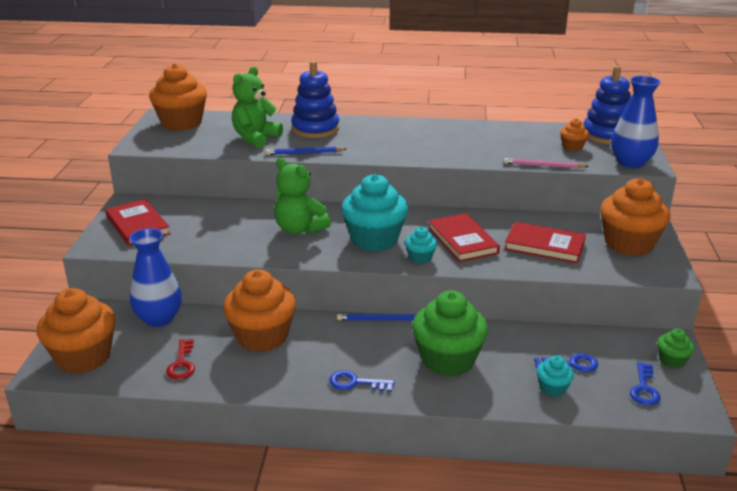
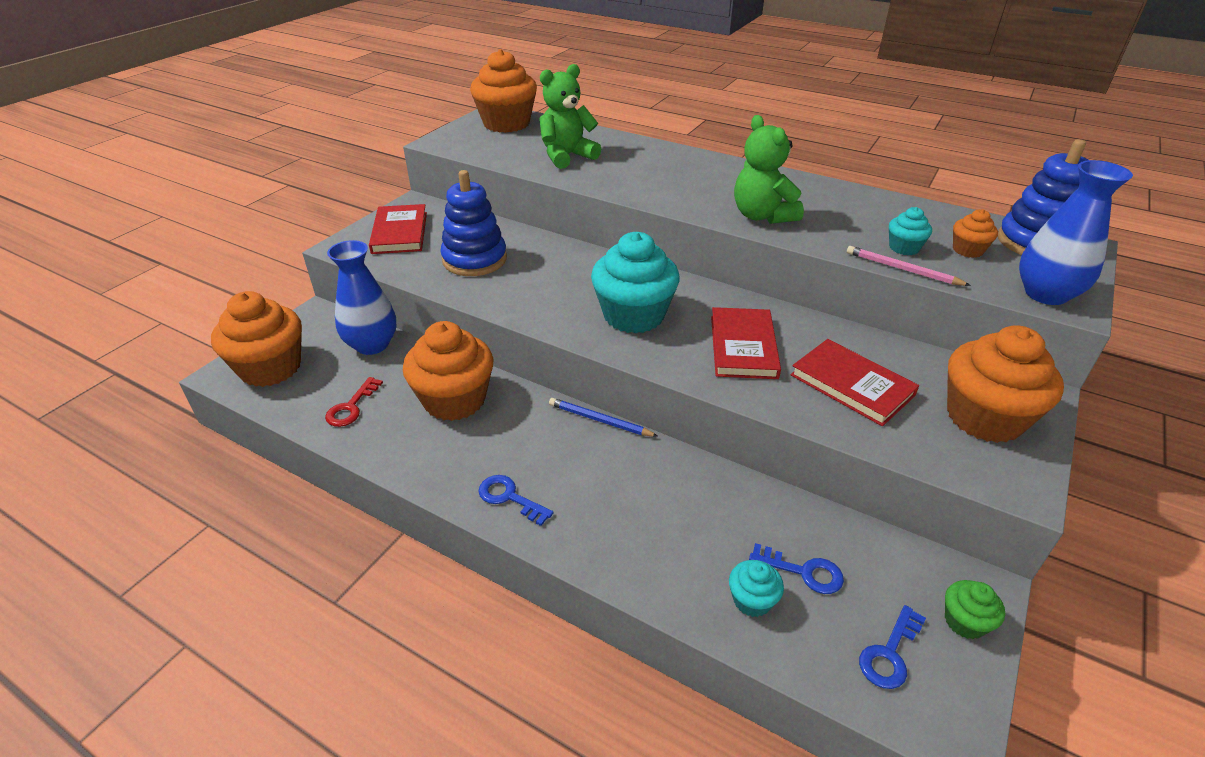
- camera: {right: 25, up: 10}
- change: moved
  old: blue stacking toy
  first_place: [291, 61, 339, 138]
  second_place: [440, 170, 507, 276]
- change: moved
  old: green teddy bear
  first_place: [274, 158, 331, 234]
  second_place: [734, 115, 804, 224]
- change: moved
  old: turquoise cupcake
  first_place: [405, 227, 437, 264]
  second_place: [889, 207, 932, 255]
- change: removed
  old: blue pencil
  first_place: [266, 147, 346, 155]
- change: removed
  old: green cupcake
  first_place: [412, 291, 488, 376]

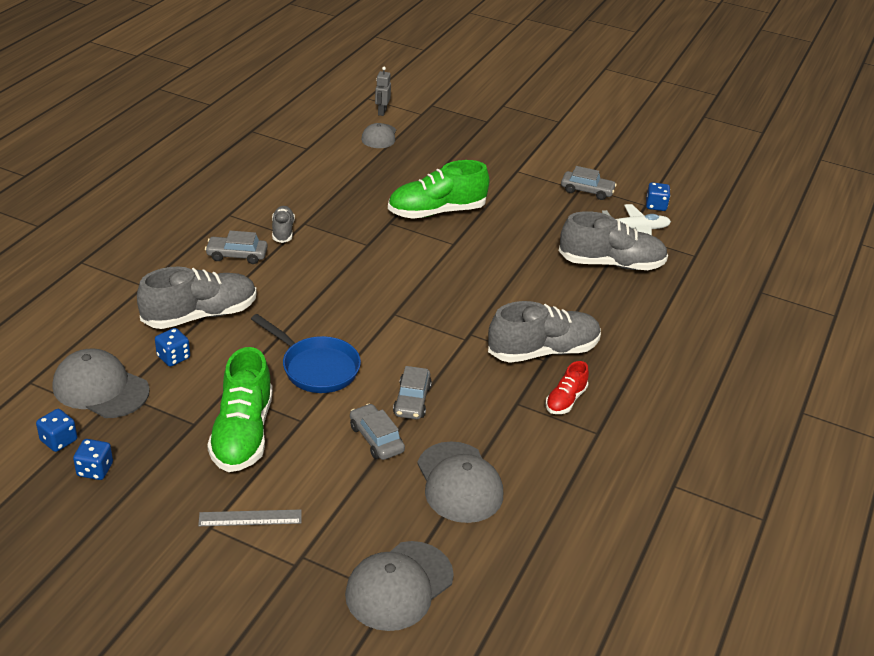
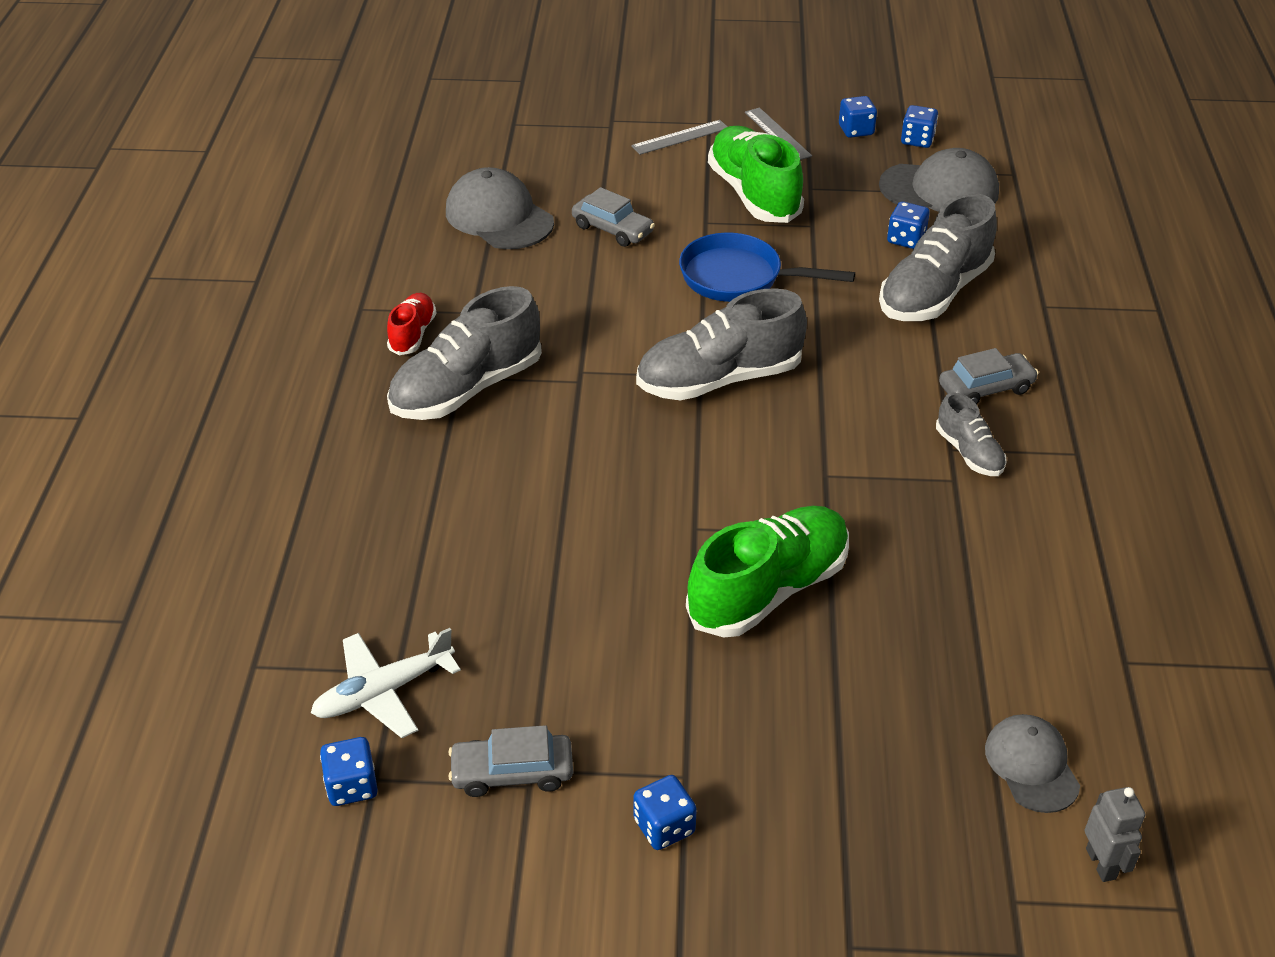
- camera: {right: 160, up: 5}
- change: added
  new: blue dice
  second_place: [634, 775, 697, 850]
- change: moved
  old: grey shoe
  first_place: [559, 211, 668, 270]
  second_place: [636, 288, 807, 401]
- change: added
  new: grey ruler
  second_place: [745, 108, 812, 160]
- change: removed
  old: grey cap
  first_place: [345, 541, 454, 631]
- change: removed
  old: grey car
  first_place: [393, 366, 432, 420]

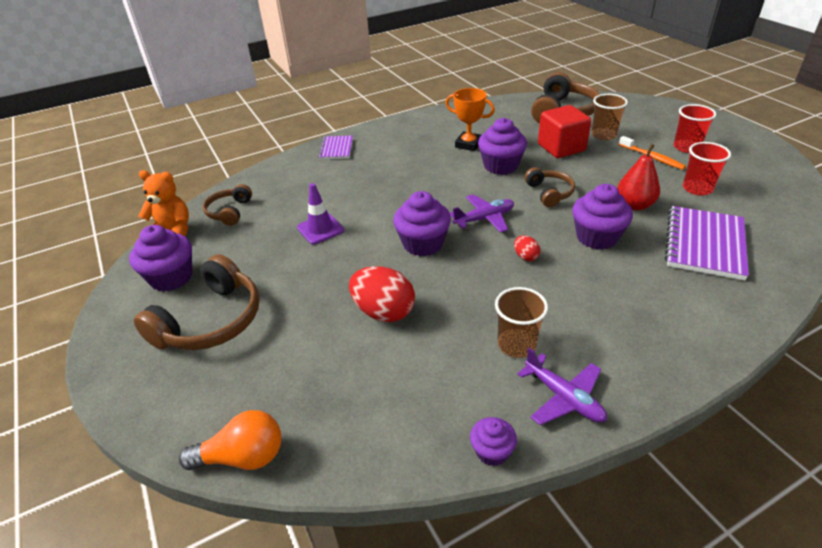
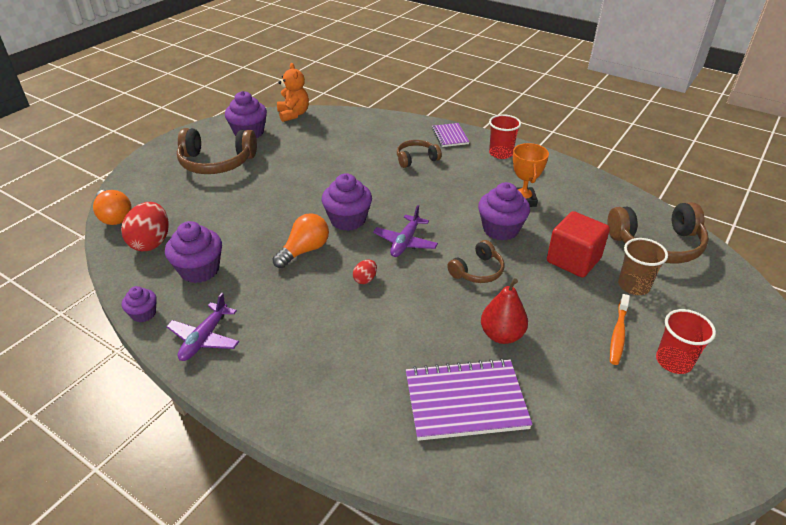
- camera: {right: 60, up: 0}
- change: moved
  old: red egg
  first_place: [349, 266, 415, 322]
  second_place: [121, 202, 169, 251]
- change: moved
  old: purple cupcake
  first_place: [572, 184, 633, 250]
  second_place: [165, 221, 222, 283]
- change: added
  new: orange light bulb
  second_place: [273, 213, 329, 268]
- change: turned
  old: purple plane
  first_place: [450, 194, 514, 233]
  second_place: [373, 205, 438, 257]
  degrees: 75
- change: moved
  old: brown headphones
  first_place: [203, 184, 252, 226]
  second_place: [397, 140, 441, 168]
- change: turned
  old: purple notebook
  first_place: [318, 135, 353, 159]
  second_place: [432, 123, 470, 147]
  degrees: -75
- change: moved
  old: red cup
  first_place: [683, 142, 731, 195]
  second_place: [489, 114, 521, 159]
- change: removed
  old: purple traffic cone
  first_place: [297, 183, 344, 244]
- change: removed
  old: brown cup
  first_place: [495, 287, 548, 358]

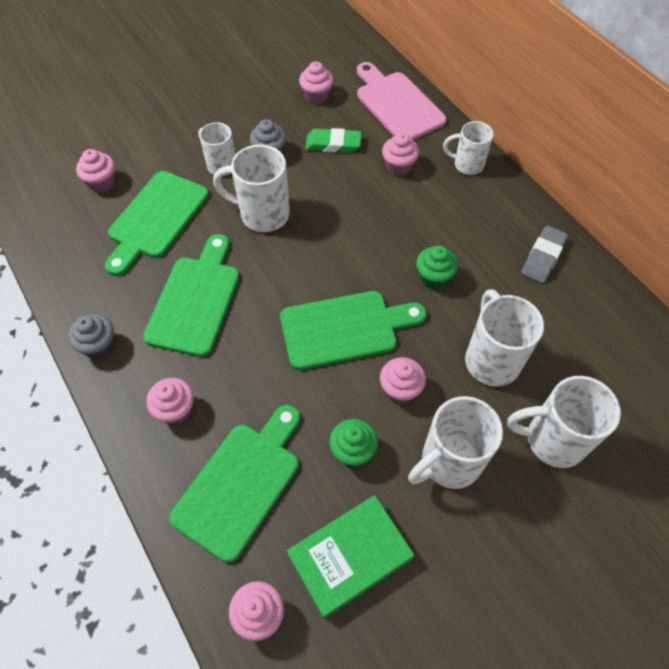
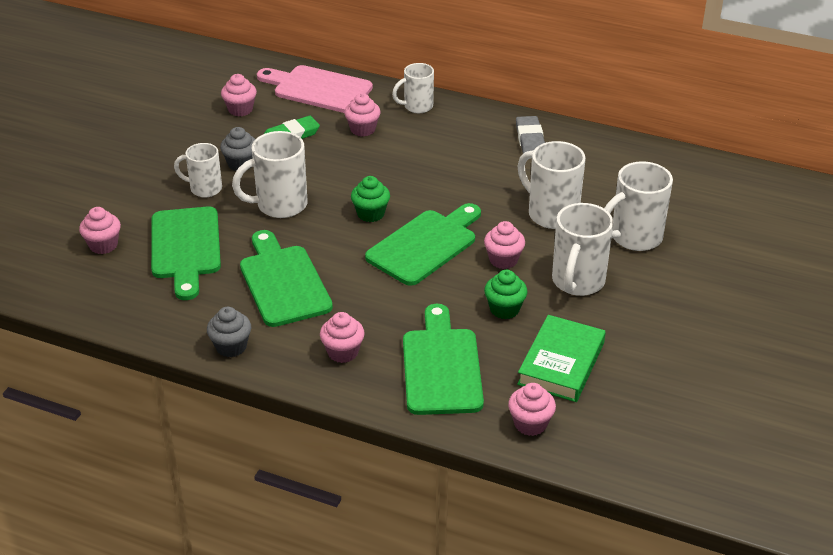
- camera: {right: -35, up: -20}
- change: moved
  old: green cupcake
  first_place: [416, 246, 458, 289]
  second_place: [351, 176, 390, 222]

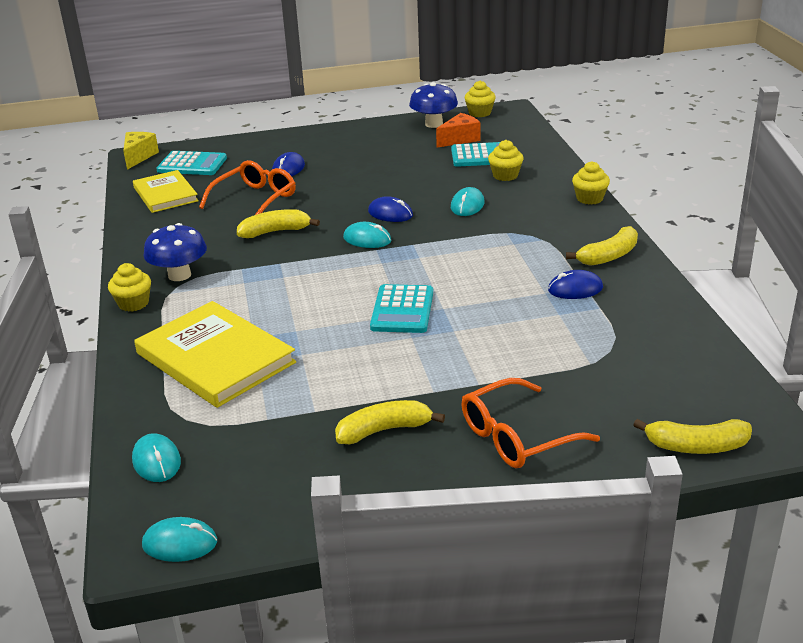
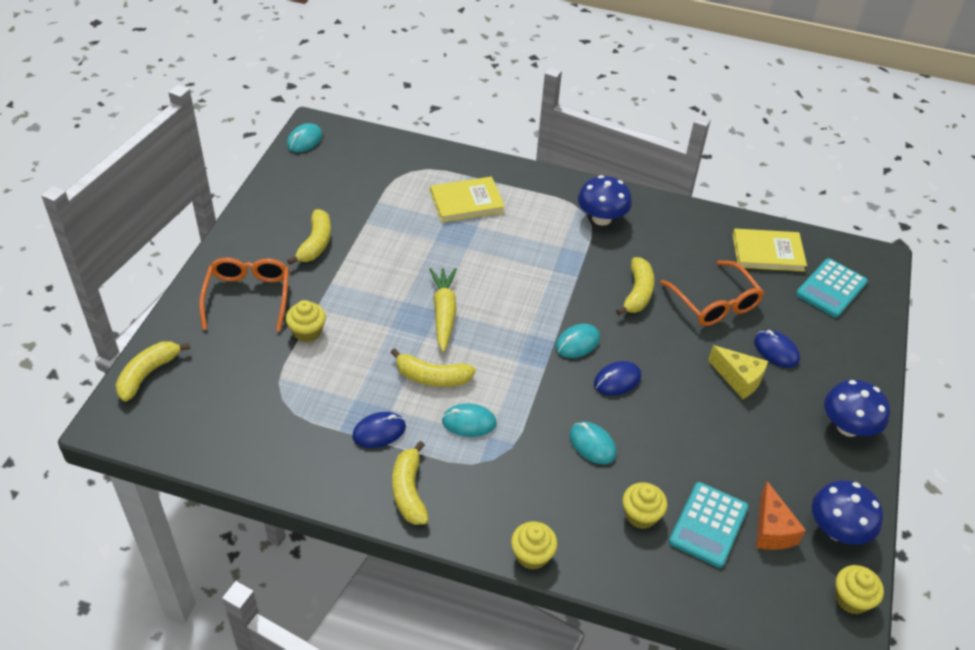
- camera: {right: 115, up: 15}
- change: moved
  old: yellow cupcake
  first_place: [108, 263, 151, 312]
  second_place: [286, 300, 326, 342]
- change: turned
  old: blue mouse
  first_place: [548, 270, 603, 299]
  second_place: [352, 412, 406, 448]
  degrees: 45
- change: added
  new: yellow banana
  second_place: [390, 348, 476, 387]
- change: replaced
  old: turquoise calculator
  new: yellow carrot
  first_place: [370, 284, 433, 333]
  second_place: [429, 268, 457, 352]
- change: resized
  old: yellow book
  first_place: [134, 301, 296, 408]
  second_place: [430, 177, 505, 222]
  factor: 0.63
- change: moved
  old: turquoise mouse
  first_place: [132, 433, 181, 482]
  second_place: [442, 404, 497, 437]
- change: moved
  old: yellow cheese
  first_place: [123, 132, 159, 170]
  second_place: [708, 345, 768, 399]
- change: added
  new: blue mushroom
  second_place: [824, 380, 890, 437]

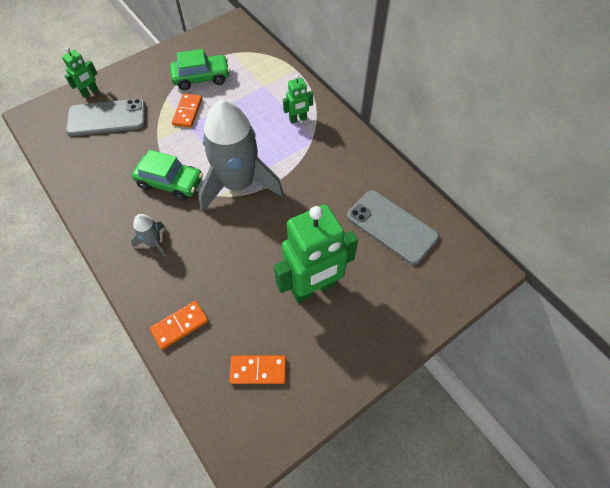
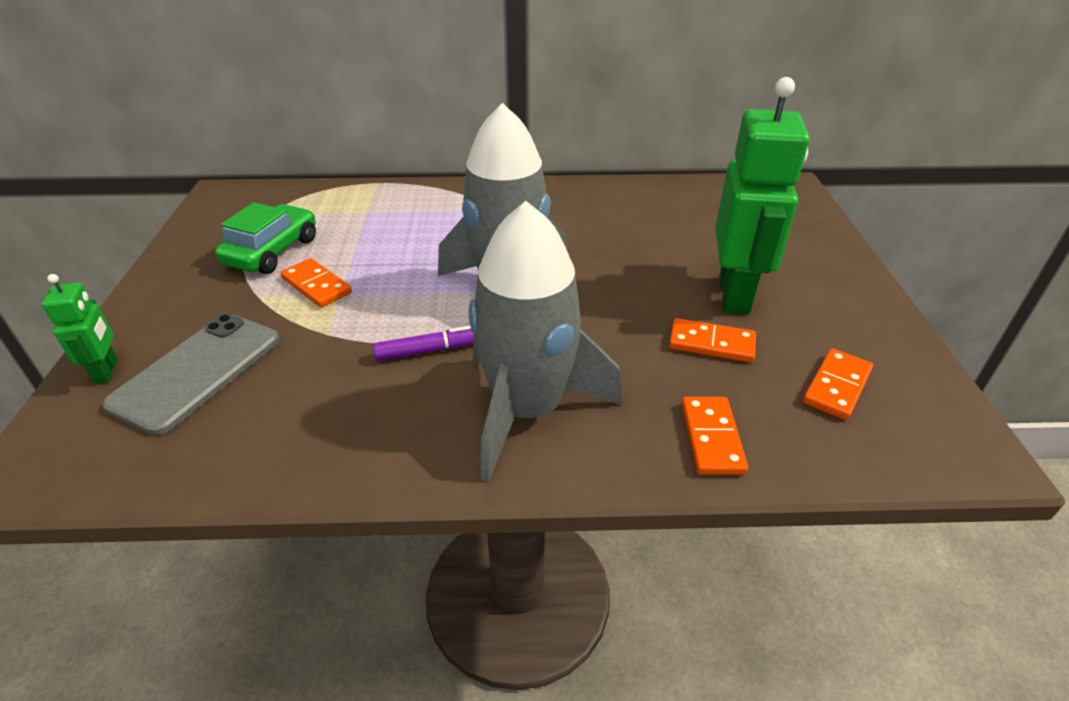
- camera: {right: -55, up: -20}
- change: replaced
  old: green car
  new: purple marker
  first_place: [132, 150, 203, 201]
  second_place: [373, 326, 473, 361]
- change: resized
  old: grey rocket
  first_place: [131, 214, 167, 257]
  second_place: [469, 201, 622, 482]
  factor: 2.36
- change: added
  new: orange domino
  second_place: [669, 318, 756, 363]
- change: removed
  old: green robot
  first_place: [283, 75, 313, 124]
- change: removed
  old: grey phone
  first_place: [347, 190, 439, 265]

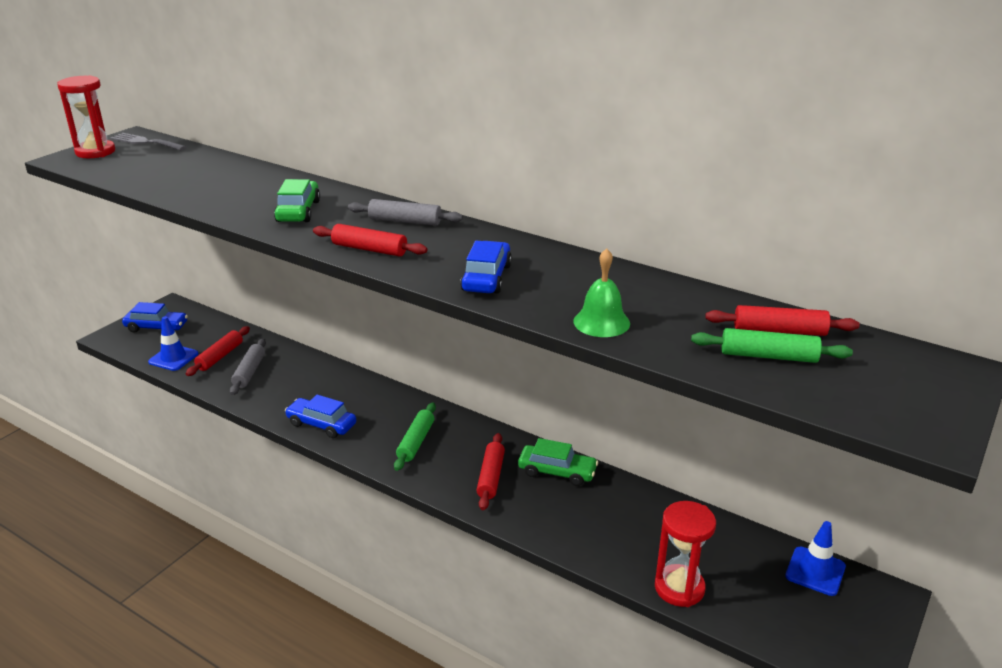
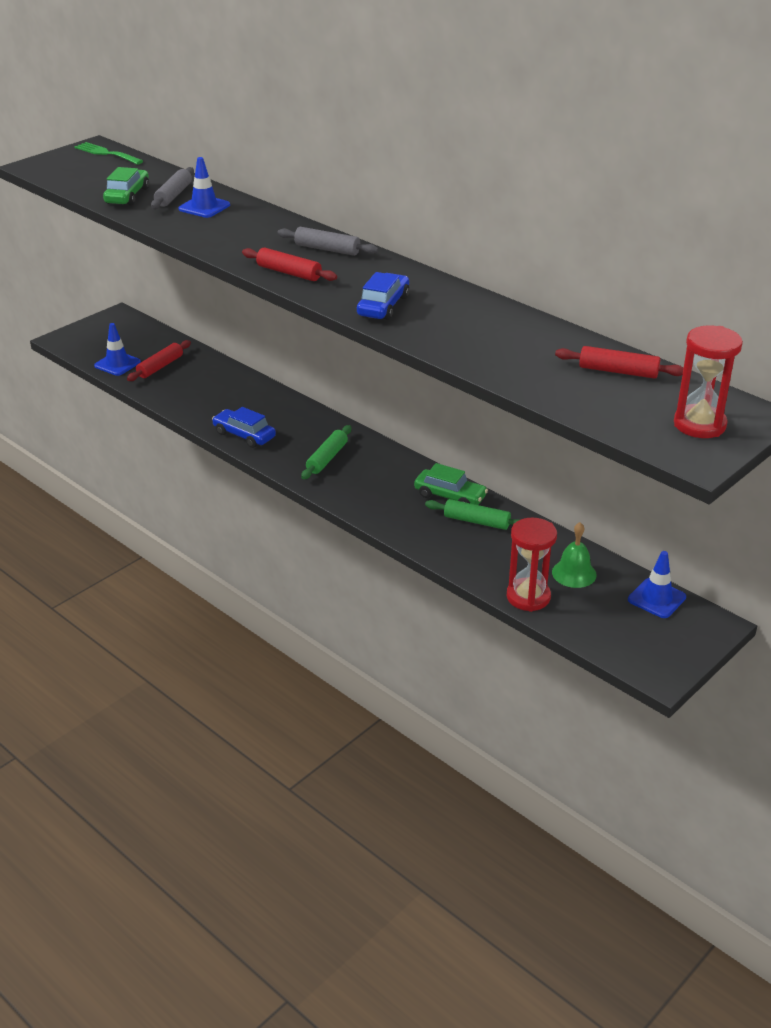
- camera: {right: 10, up: 5}
- change: recoloured
  old: grey fork
  new: green fork
  first_place: [110, 133, 186, 151]
  second_place: [74, 142, 143, 165]
- change: moved
  old: green car
  first_place: [274, 179, 320, 222]
  second_place: [103, 167, 149, 206]
- change: moved
  old: grey rolling pin
  first_place: [230, 339, 266, 395]
  second_place: [151, 167, 194, 209]
- change: added
  new: blue traffic cone
  second_place: [179, 157, 230, 218]
- change: moved
  old: green rolling pin
  first_place: [691, 328, 853, 363]
  second_place: [425, 499, 521, 530]
- change: moved
  old: green bell
  first_place: [574, 248, 630, 337]
  second_place: [552, 522, 597, 588]
- change: moved
  old: red hourglass
  first_place: [57, 75, 115, 158]
  second_place: [674, 325, 743, 438]
- change: removed
  old: blue car
  first_place: [122, 302, 188, 332]
- change: removed
  old: red rolling pin
  first_place: [476, 433, 505, 510]

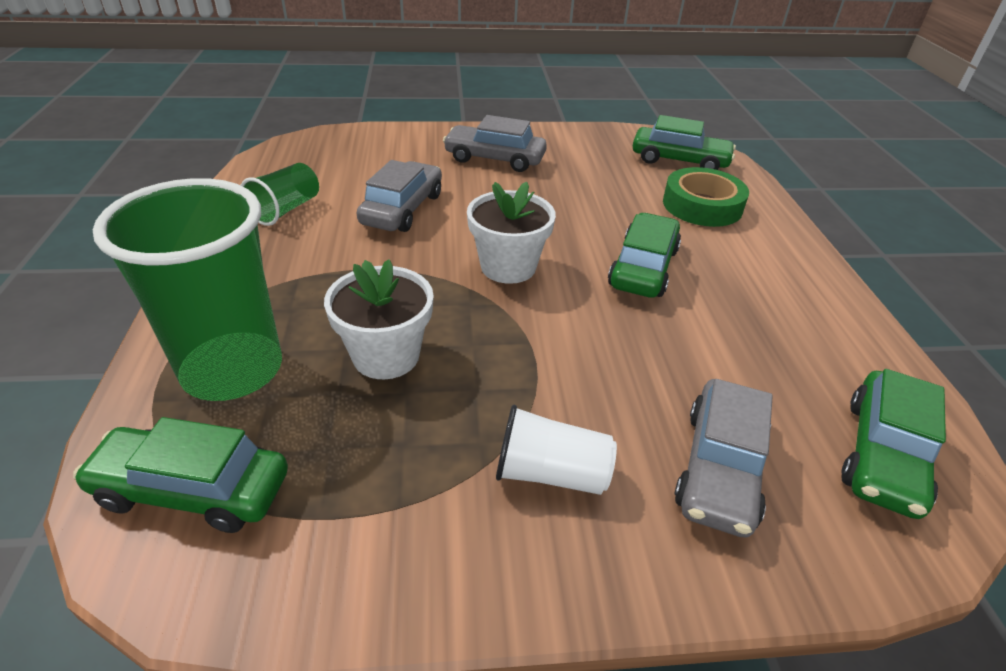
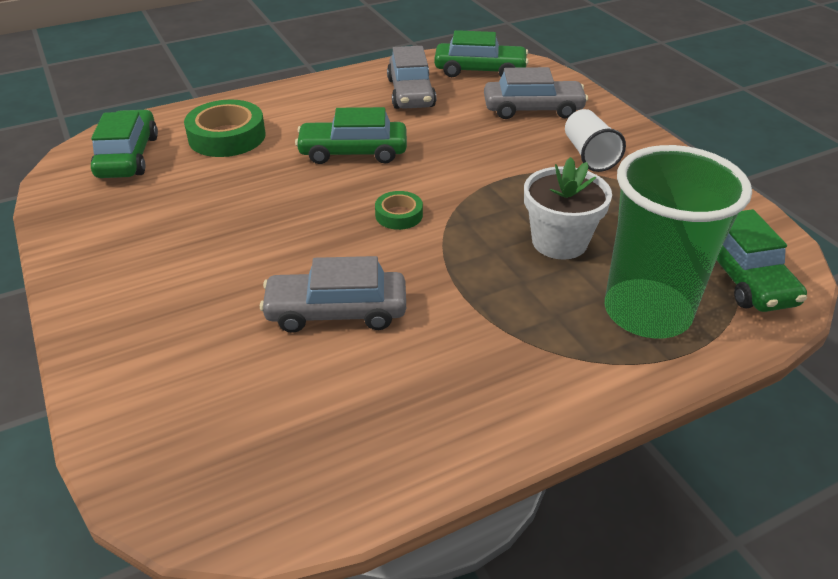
- camera: {right: -110, up: 0}
- change: replaced
  old: white flower pot
  new: green tape
  first_place: [467, 182, 556, 284]
  second_place: [375, 191, 423, 230]
- change: moved
  old: grey car
  first_place: [443, 115, 547, 172]
  second_place: [387, 46, 436, 109]
- change: removed
  old: green cup
  first_place: [240, 163, 319, 226]

